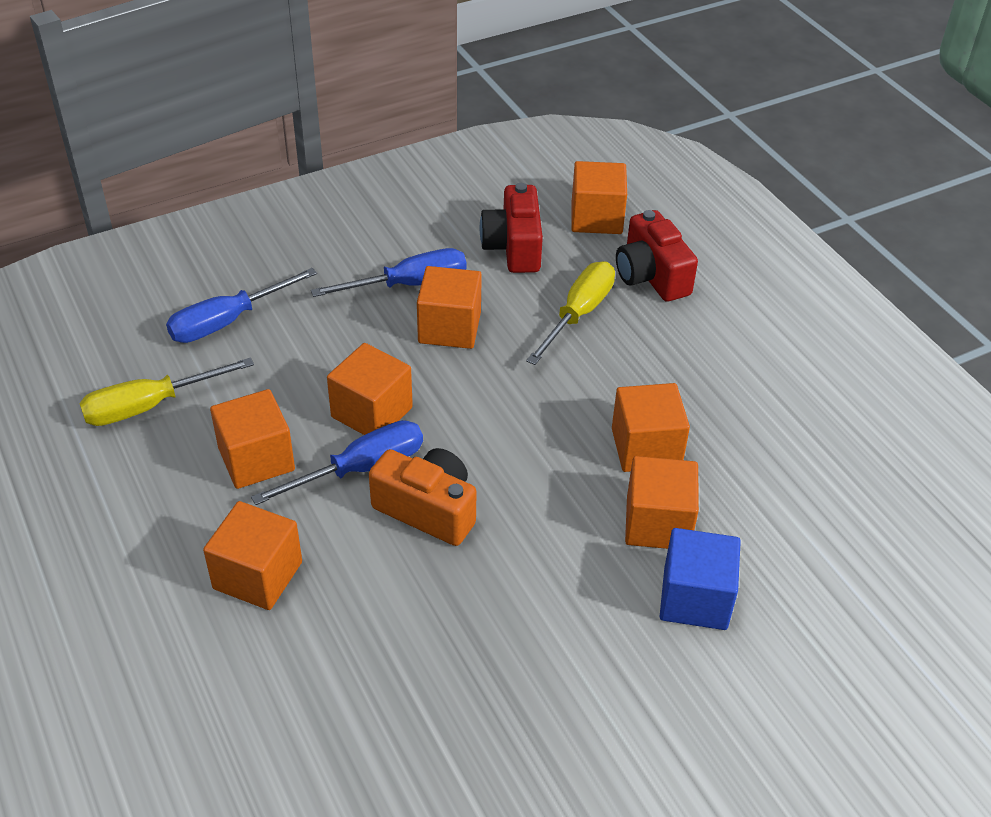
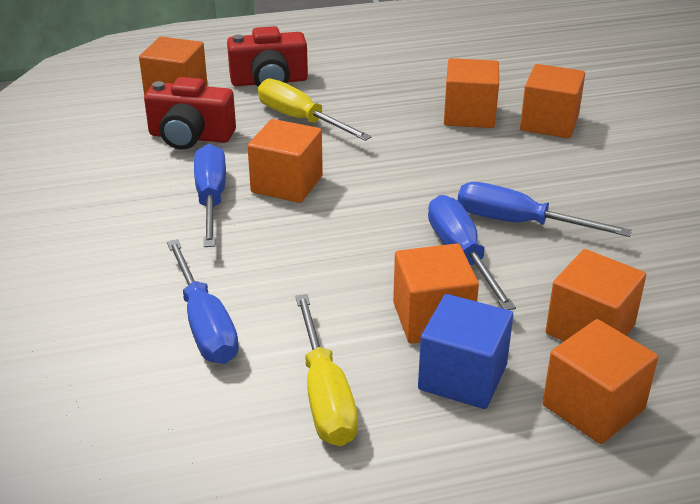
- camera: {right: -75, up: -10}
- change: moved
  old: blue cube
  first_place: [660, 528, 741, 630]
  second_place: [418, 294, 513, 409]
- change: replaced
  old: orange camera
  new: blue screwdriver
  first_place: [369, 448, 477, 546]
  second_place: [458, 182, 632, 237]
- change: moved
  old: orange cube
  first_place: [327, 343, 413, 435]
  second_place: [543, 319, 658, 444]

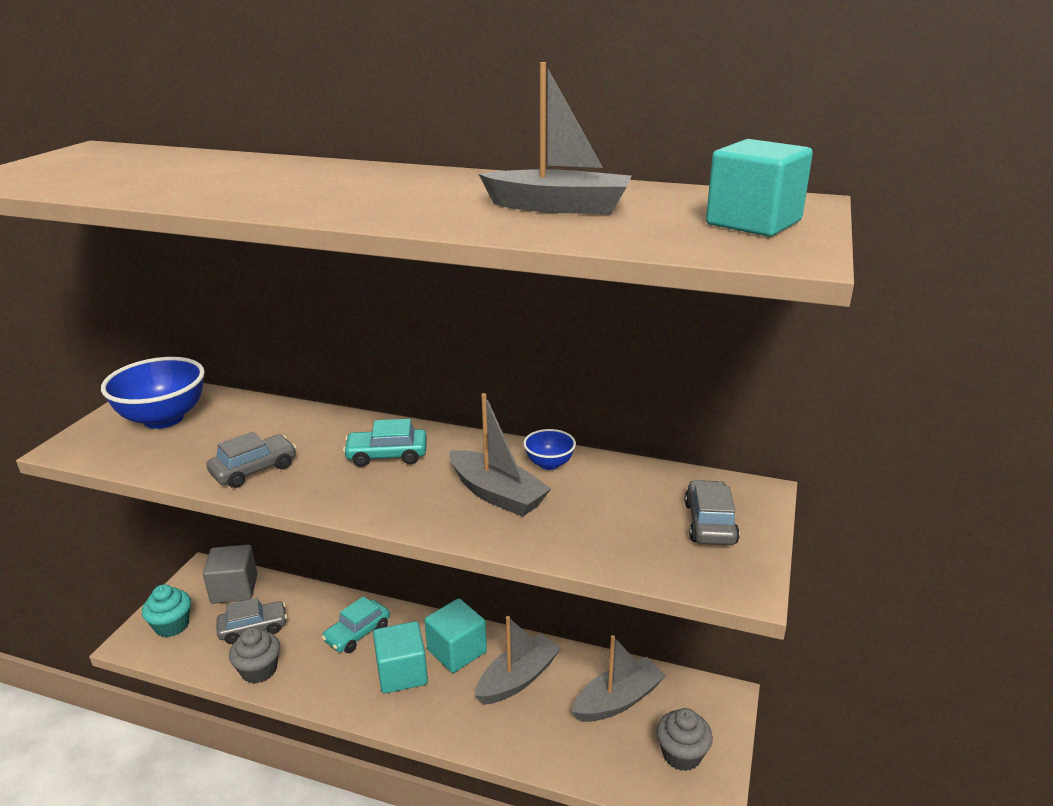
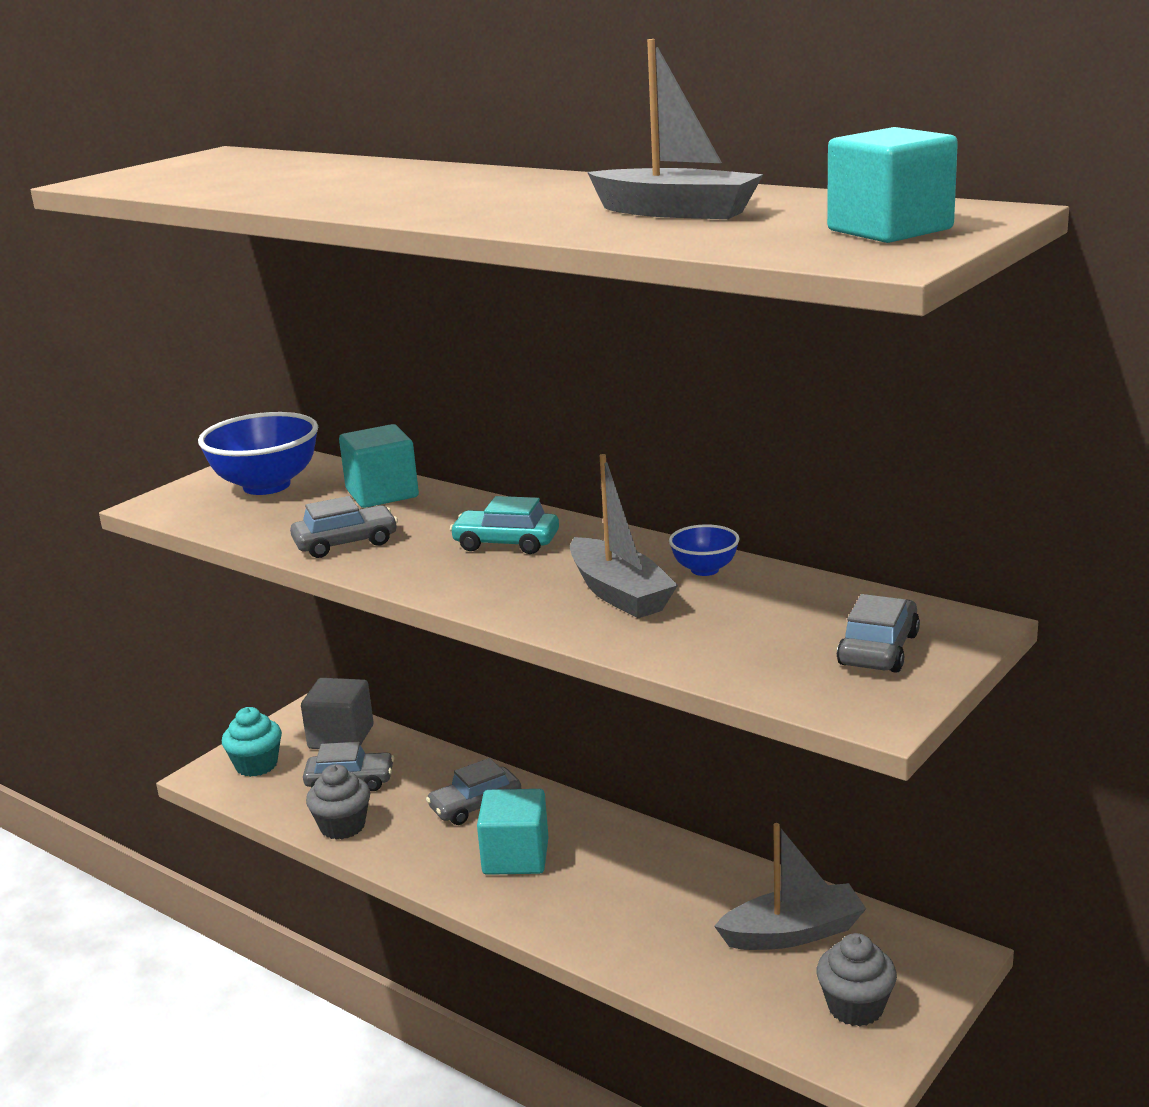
- camera: {right: 20, up: -5}
- change: moved
  old: turquoise cube
  first_place: [425, 598, 487, 673]
  second_place: [339, 424, 419, 508]
- change: recoloured
  old: turquoise car
  new: grey car
  first_place: [322, 596, 390, 653]
  second_place: [426, 758, 521, 825]
- change: removed
  old: grey boat
  first_place: [475, 616, 561, 705]

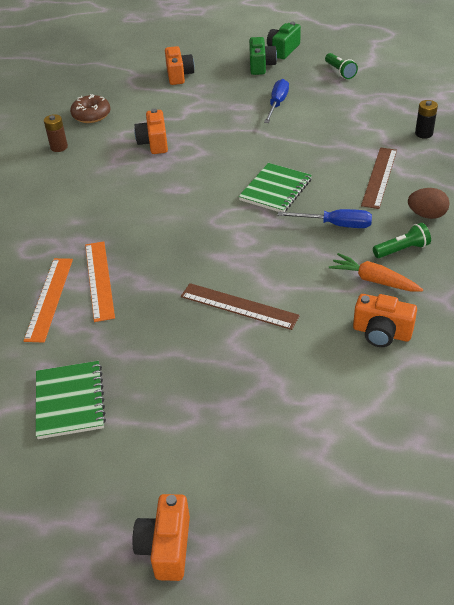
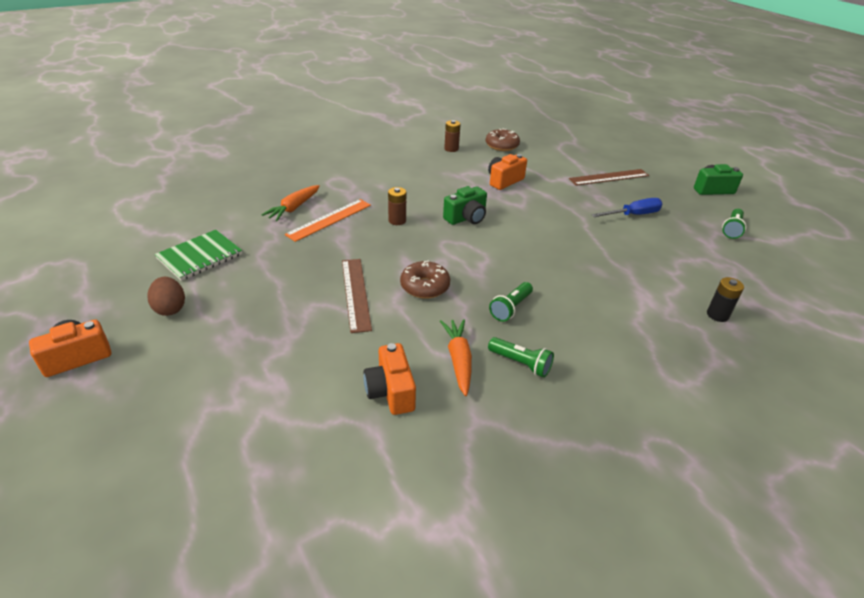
- camera: {right: 50, up: -5}
- change: moved
  old: brown egg
  first_place: [408, 188, 450, 219]
  second_place: [147, 277, 185, 316]
- change: replaced
  old: orange ruler
  new: orange carrot
  first_place: [23, 258, 73, 342]
  second_place: [261, 185, 320, 221]
- change: added
  new: brown battery
  second_place: [388, 187, 406, 225]
- change: added
  new: brown donut
  second_place: [400, 261, 450, 299]
- change: moved
  old: green camera
  first_place: [249, 37, 277, 75]
  second_place: [443, 186, 487, 225]
- change: replaced
  old: blue screwdriver
  new: green flashlight
  first_place: [278, 209, 372, 228]
  second_place: [489, 282, 533, 322]
- change: moved
  old: brown ruler
  first_place: [361, 147, 397, 209]
  second_place: [569, 169, 649, 186]
- change: removed
  old: orange camera
  first_place: [165, 46, 195, 85]
- change: removed
  old: green notebook
  first_place: [239, 163, 312, 212]

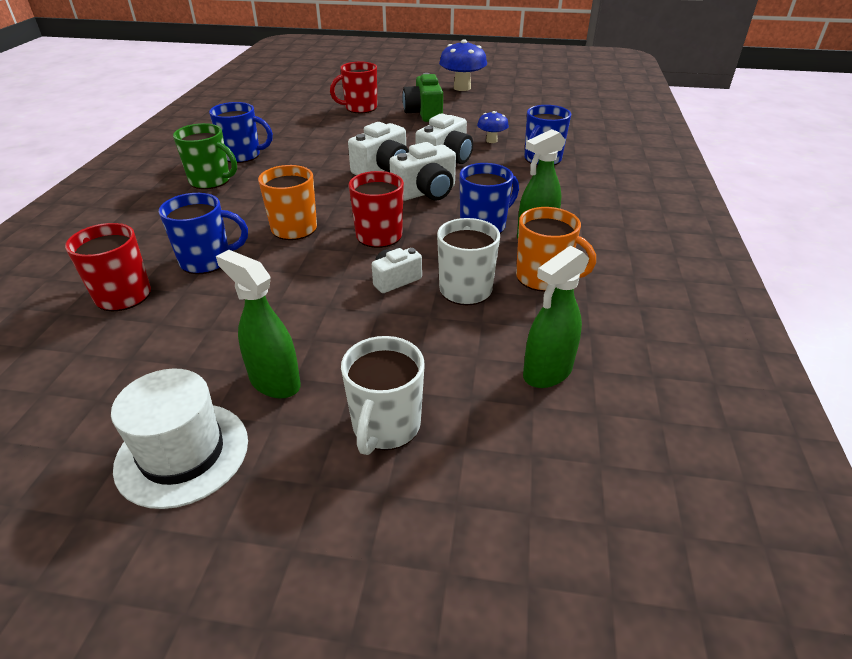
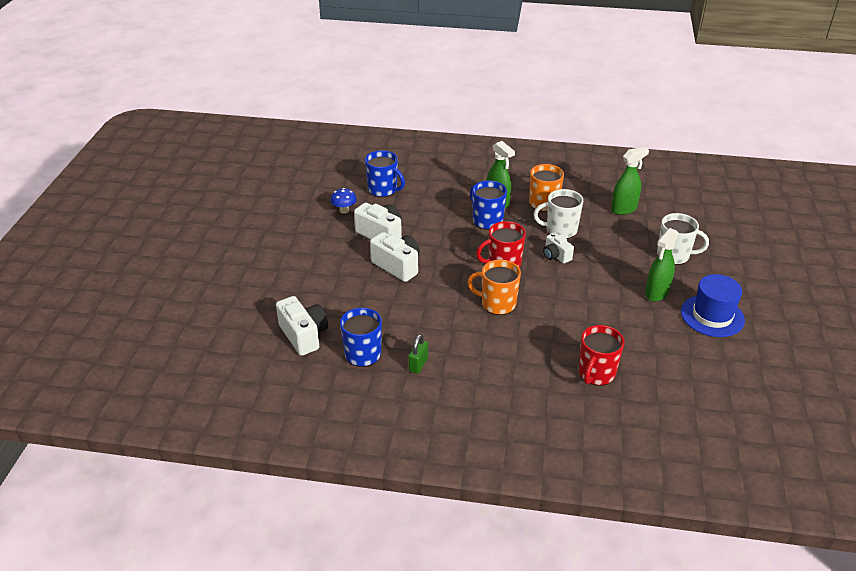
- camera: {right: -90, up: 0}
- change: moved
  old: white camera
  first_place: [390, 142, 456, 201]
  second_place: [276, 296, 328, 356]
- change: replaced
  old: green mug
  new: green padlock
  first_place: [173, 123, 237, 189]
  second_place: [408, 334, 428, 374]
- change: turned
  old: green spray bottle
  first_place: [523, 246, 589, 388]
  second_place: [611, 147, 649, 215]
  degrees: -75
- change: recoloured
  old: white hat
  new: blue hat
  first_place: [111, 368, 248, 509]
  second_place: [681, 274, 745, 337]
- change: removed
  old: blue mug
  first_place: [159, 193, 248, 274]
- change: removed
  old: red mug
  first_place: [330, 62, 377, 113]
- change: removed
  old: green camera
  first_place: [402, 73, 443, 122]
- change: removed
  old: blue mushroom
  first_place: [439, 39, 487, 91]

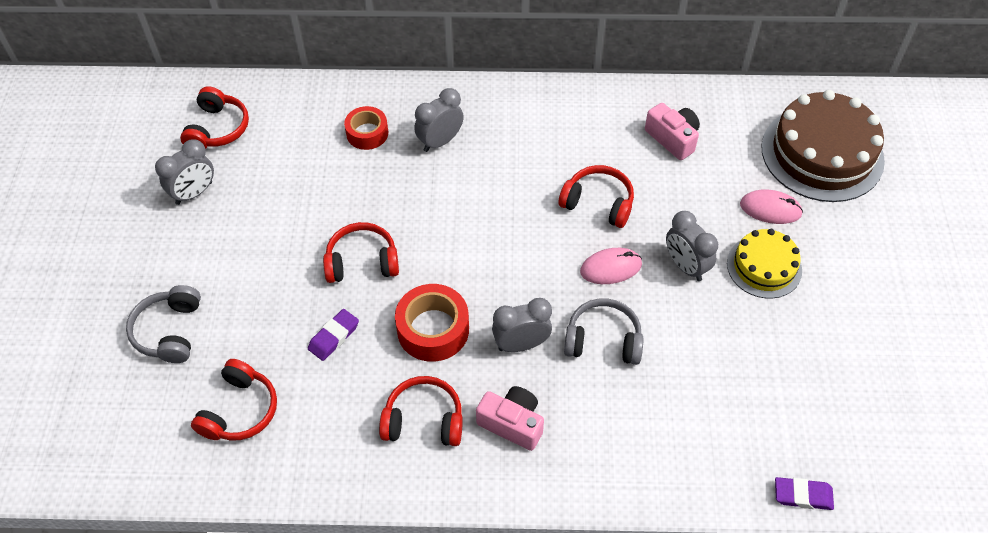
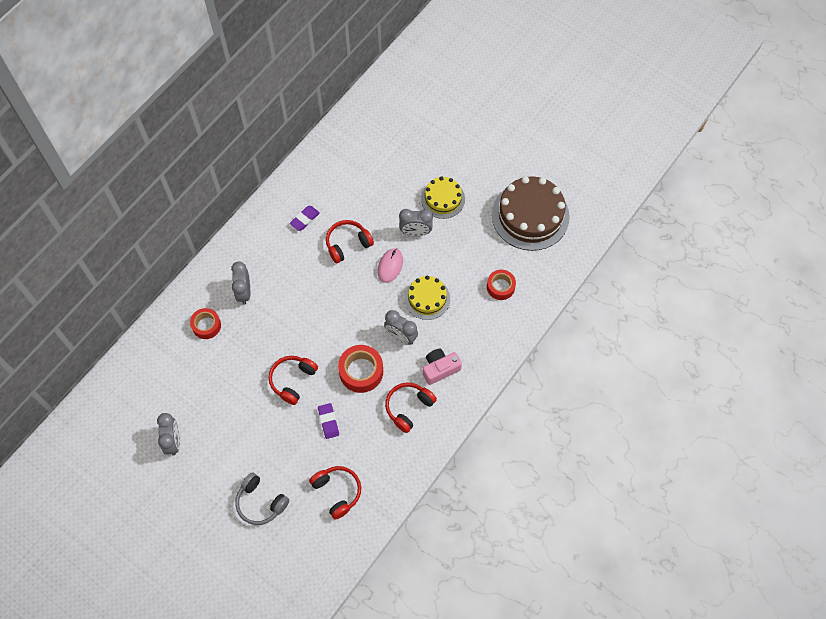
- camera: {right: -55, up: 10}
- change: moved
  old: purple eraser
  first_place: [775, 477, 834, 510]
  second_place: [290, 206, 320, 231]
- change: turned
  old: grey clock
  first_place: [492, 298, 552, 352]
  second_place: [384, 310, 418, 345]
  degrees: -75
- change: replaced
  old: grey headphones
  new: yellow cake
  first_place: [564, 299, 643, 365]
  second_place: [404, 276, 450, 320]
- change: added
  new: red tape
  second_place: [487, 270, 516, 300]
- change: moved
  old: brown cake
  first_place: [761, 90, 885, 202]
  second_place: [492, 176, 570, 251]
- change: removed
  old: red headphones
  first_place: [180, 86, 249, 149]
- change: removed
  old: pink camera
  first_place: [645, 103, 700, 160]
- change: removed
  old: pink mouse
  first_place: [740, 190, 803, 224]

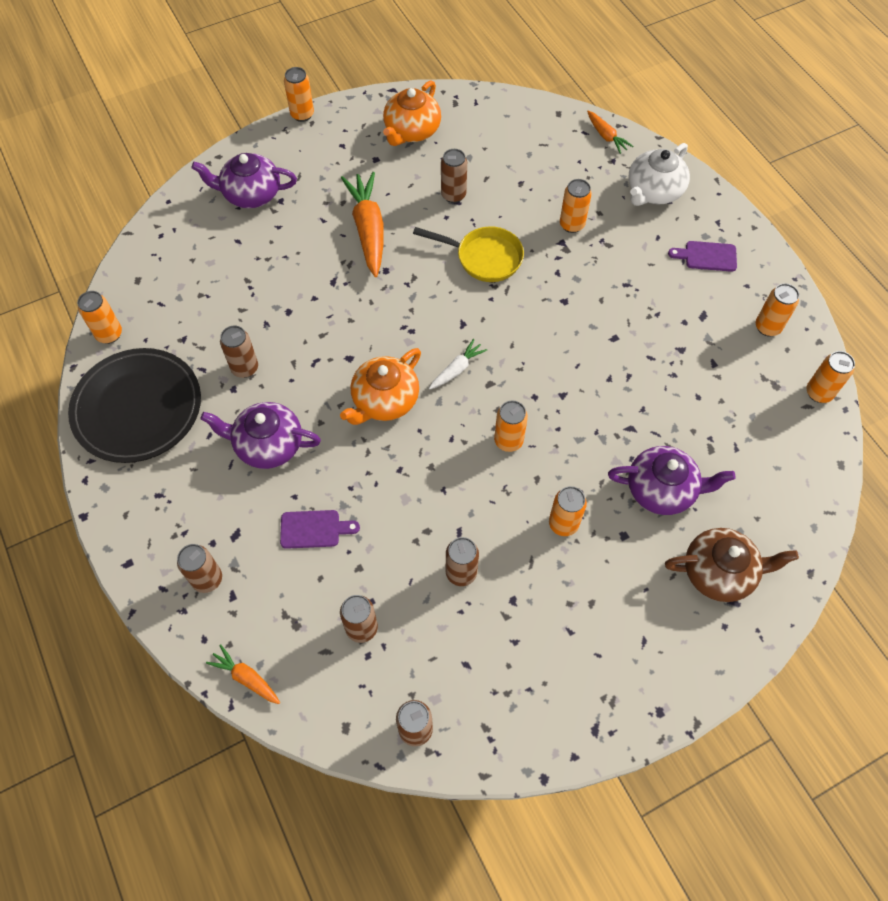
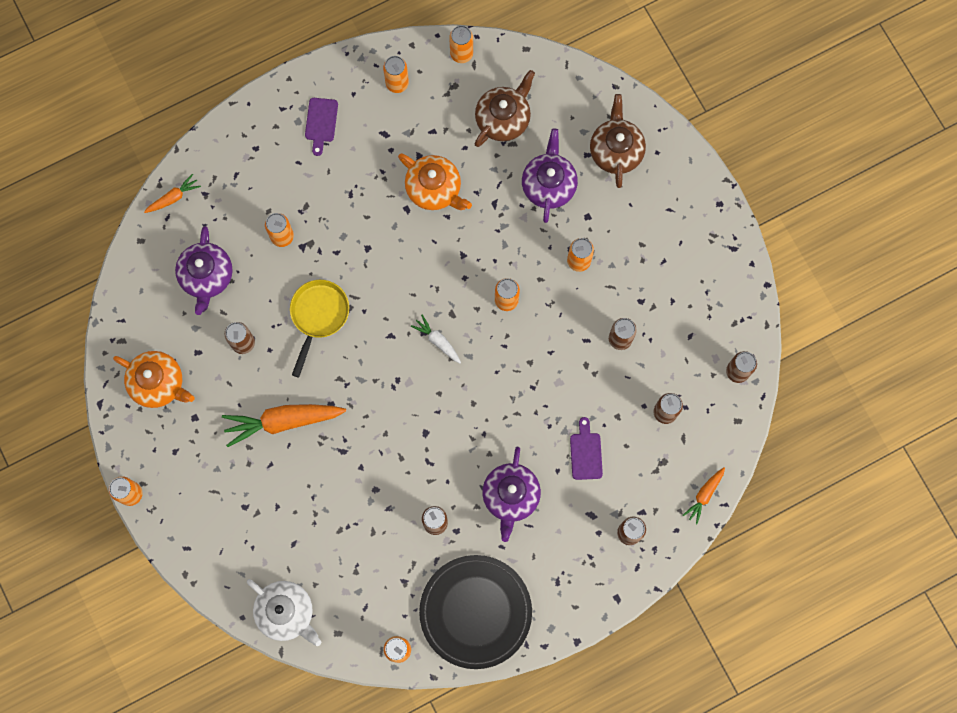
- camera: {right: -90, up: 15}
- change: moved
  old: purple teapot
  first_place: [191, 153, 297, 208]
  second_place: [175, 226, 233, 315]
- change: moved
  old: white teapot
  first_place: [628, 143, 690, 206]
  second_place: [247, 579, 321, 646]
- change: moved
  old: orange teapot
  first_place: [340, 348, 421, 425]
  second_place: [398, 153, 472, 210]
- change: added
  new: brown teapot
  second_place: [475, 70, 535, 147]

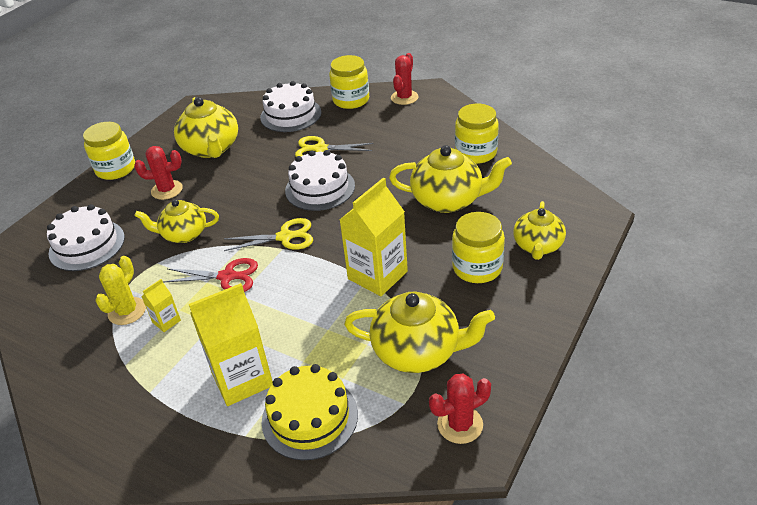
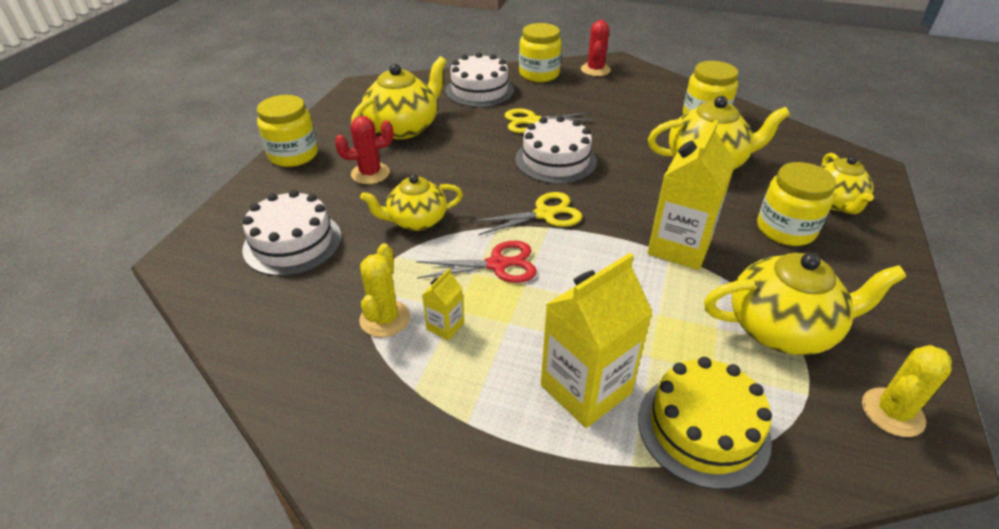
- camera: {right: -15, up: 0}
- change: turned
  old: yellow teapot
  first_place: [174, 97, 238, 158]
  second_place: [351, 56, 447, 139]
  degrees: -105
- change: recoloured
  old: red cactus
  new: yellow cactus
  first_place: [429, 374, 491, 444]
  second_place: [862, 345, 952, 437]

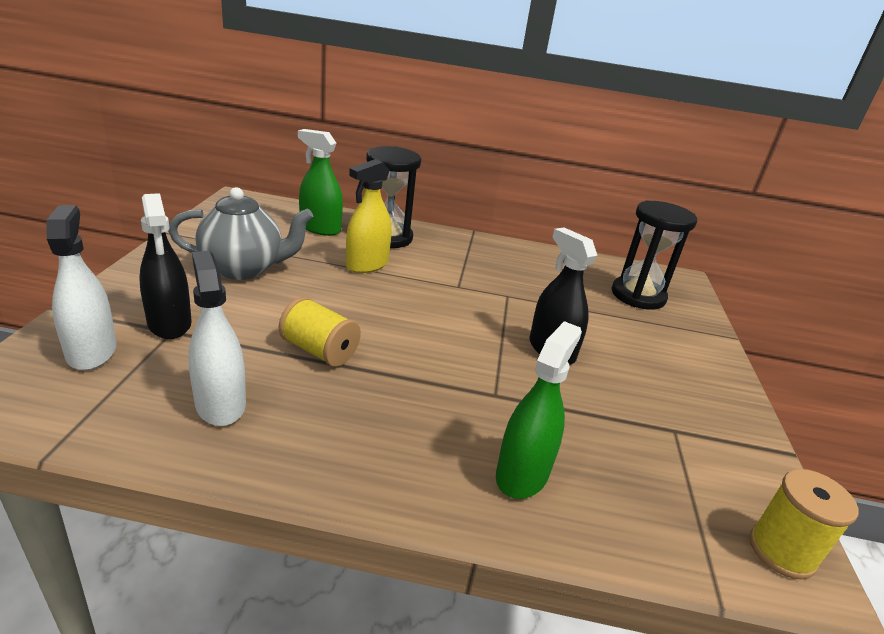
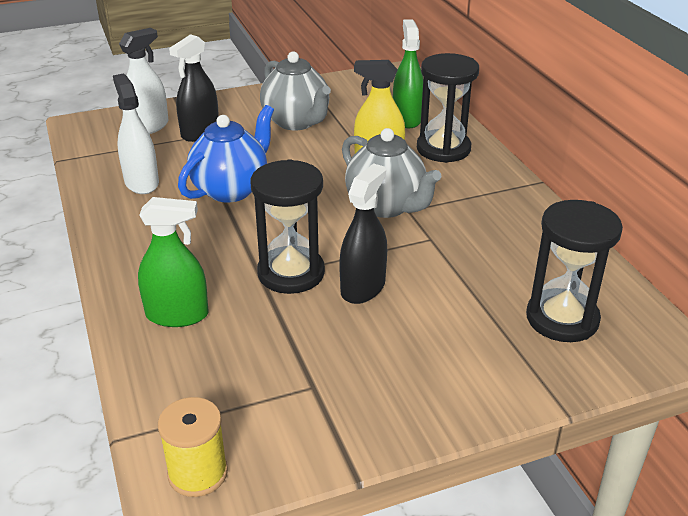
- camera: {right: 65, up: 5}
- change: turned
  old: white spray bottle
  first_place: [188, 251, 246, 426]
  second_place: [113, 74, 159, 194]
  degrees: -60
- change: replaced
  old: yellow spool
  new: blue teapot
  first_place: [279, 297, 361, 367]
  second_place: [178, 105, 274, 203]
- change: added
  new: black hourglass
  second_place: [251, 159, 325, 294]
- change: added
  new: grey teapot
  second_place: [342, 128, 441, 218]

